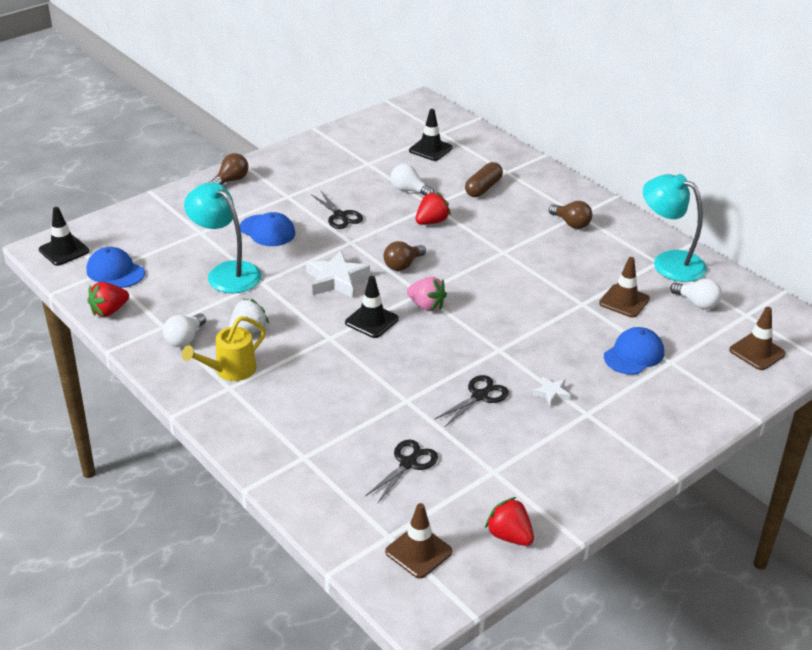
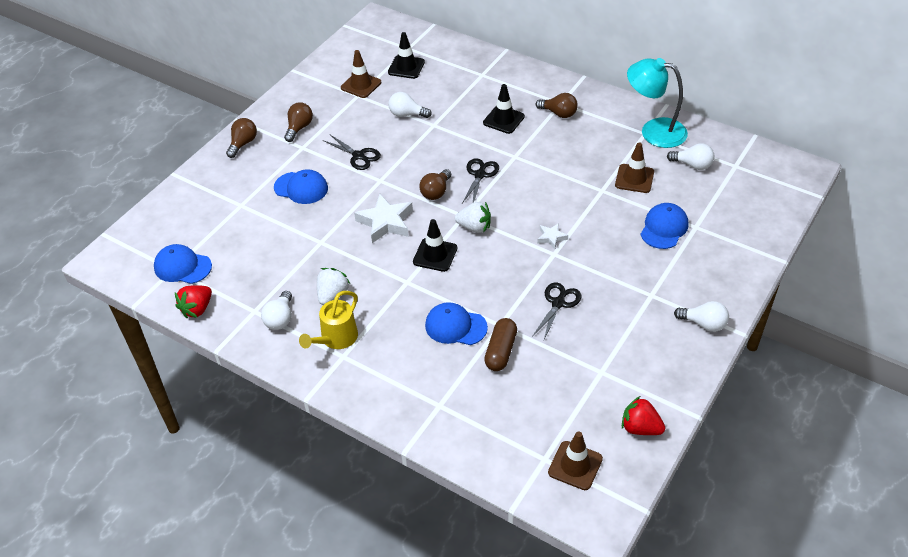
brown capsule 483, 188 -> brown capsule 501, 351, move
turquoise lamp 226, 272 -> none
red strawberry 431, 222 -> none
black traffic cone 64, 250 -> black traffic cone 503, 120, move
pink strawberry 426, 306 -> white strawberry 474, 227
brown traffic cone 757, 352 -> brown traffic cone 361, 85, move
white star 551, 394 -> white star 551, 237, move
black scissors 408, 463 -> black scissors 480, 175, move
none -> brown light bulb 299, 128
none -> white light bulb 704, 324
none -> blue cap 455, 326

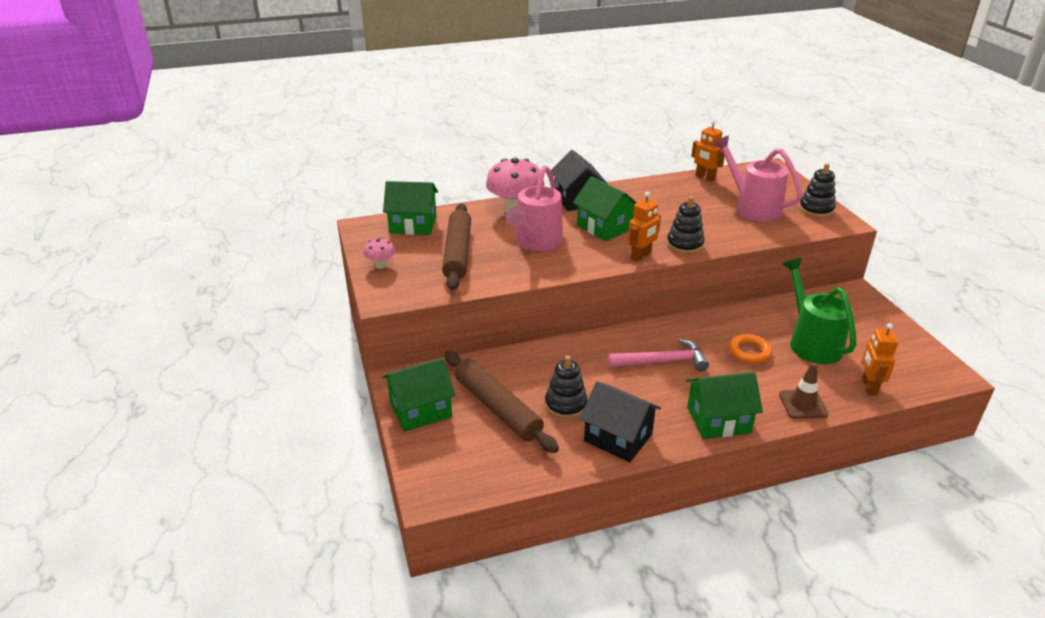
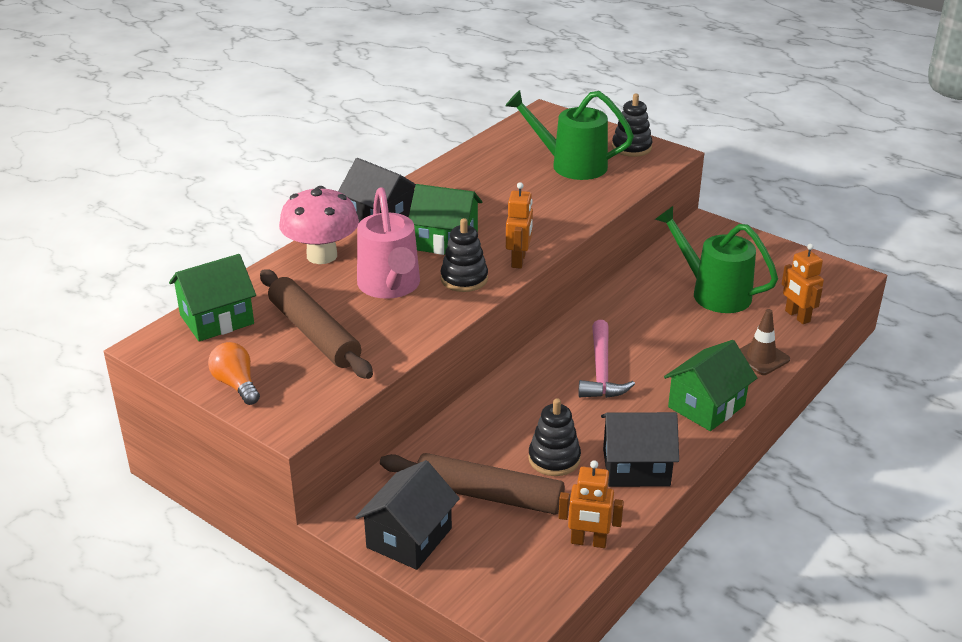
orange robot 705, 178 -> orange robot 588, 542, move
pink watering can 752, 207 -> green watering can 570, 165
black stacking toy 684, 244 -> black stacking toy 464, 279, move
pink mushroom 381, 265 -> orange light bulb 236, 384
orange ring 749, 352 -> none
pink hammer 662, 361 -> pink hammer 601, 371, 135 degrees clockwise
green house 420, 410 -> black house 409, 538

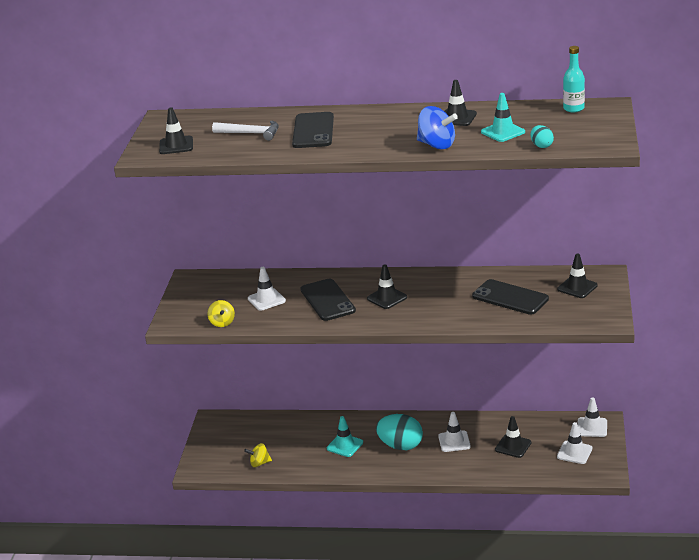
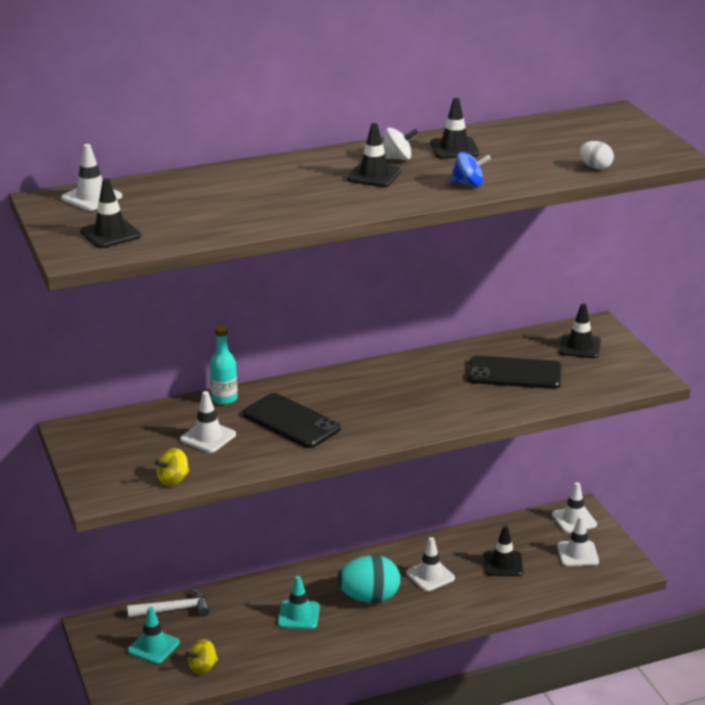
turquoise bottle 573, 108 -> turquoise bottle 224, 398, move
turquoise traffic cone 503, 132 -> turquoise traffic cone 153, 647, move
blue spinning top 437, 145 -> blue spinning top 468, 184, x0.64
black phone 313, 131 -> none
white hammer 251, 133 -> white hammer 174, 609, move
turquoise egg 541, 146 -> white egg 595, 167
black traffic cone 387, 298 -> black traffic cone 374, 175, move
yellow spinning top 222, 323 -> yellow spinning top 173, 480, 90 degrees clockwise
none -> white spinning top 397, 158
none -> white traffic cone 91, 197

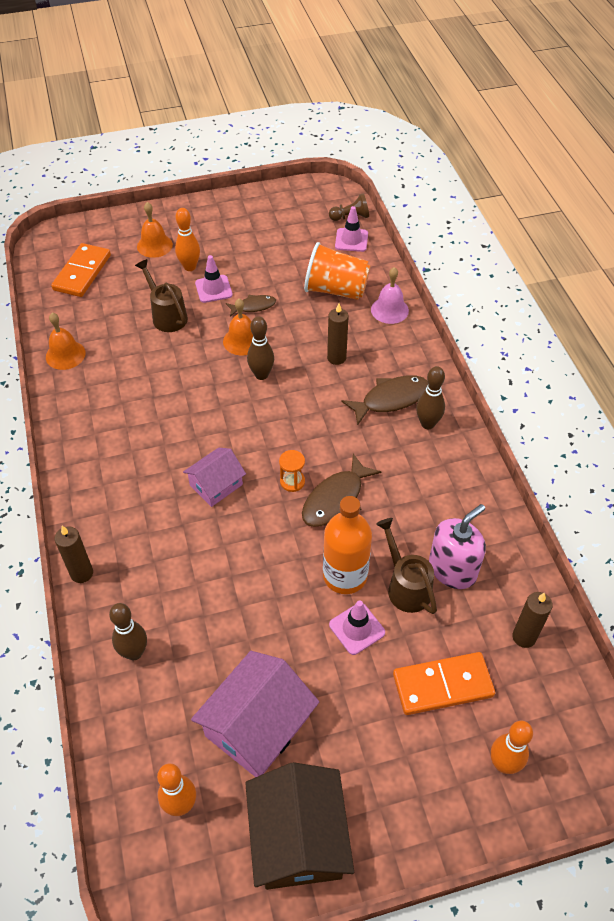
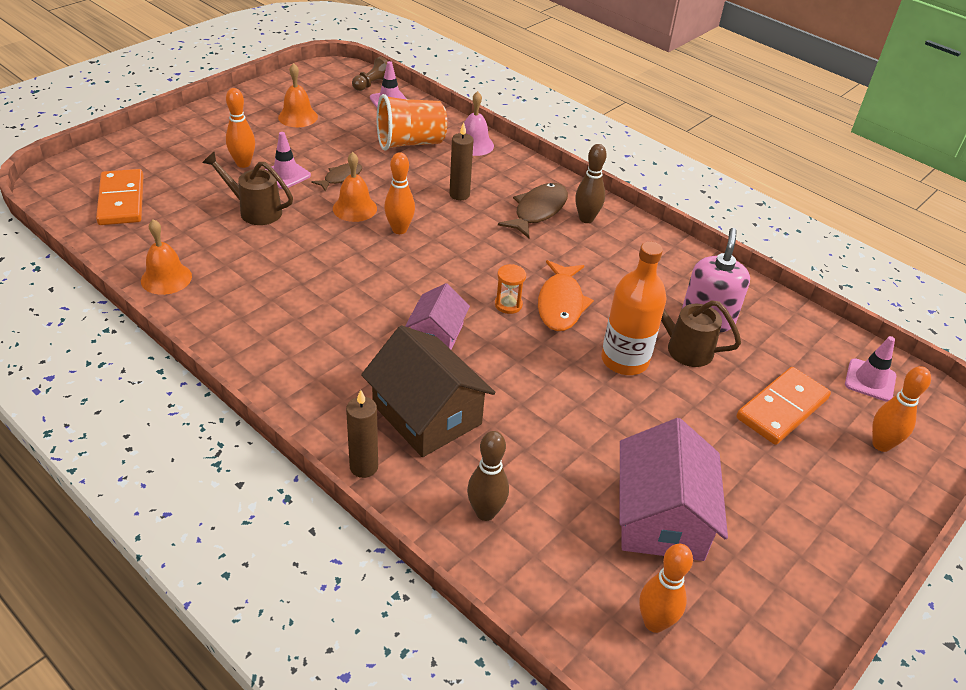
orange bell 154, 245 -> orange bell 298, 117, move
brown bowling pin 261, 375 -> orange bowling pin 399, 229
brown fish 335, 499 -> orange fish 560, 304
brown candle 524, 637 -> none
pink traffic cone 357, 628 -> pink traffic cone 870, 380, move
brown house 298, 838 -> brown house 427, 414, move

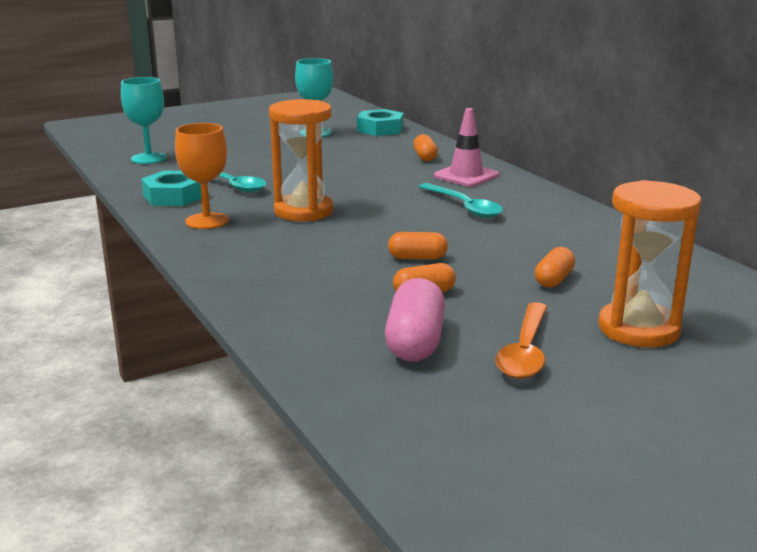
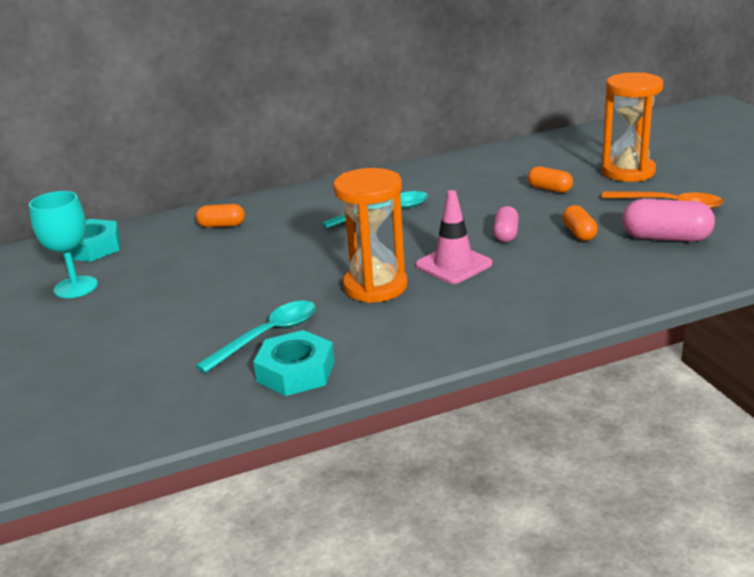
turquoise goblet 149, 158 -> none
pink traffic cone 466, 176 -> pink traffic cone 453, 265, move
orange goblet 207, 221 -> none
orange capsule 417, 258 -> pink capsule 506, 234

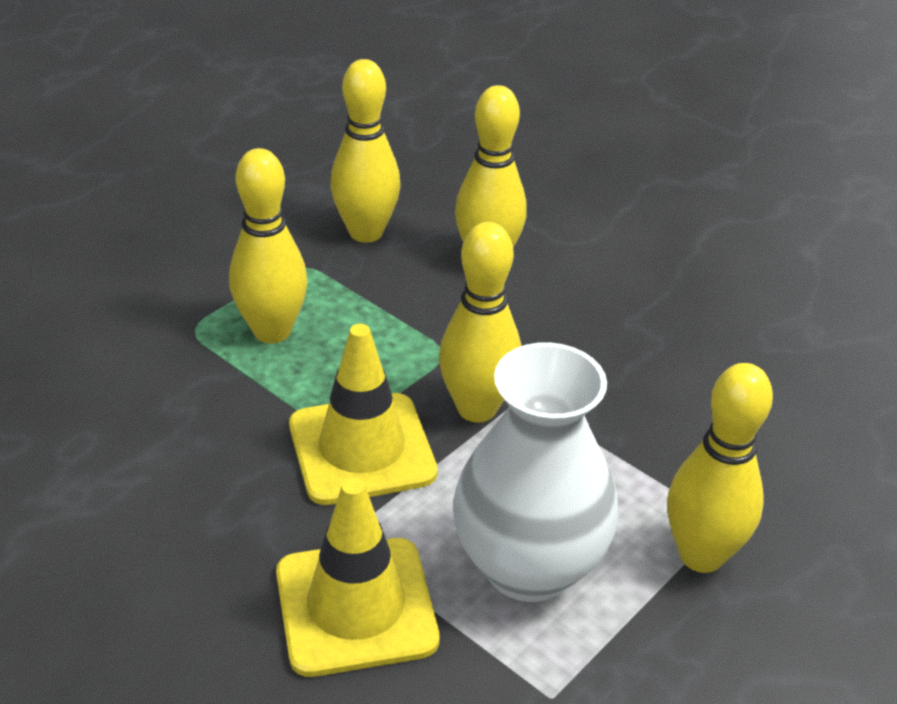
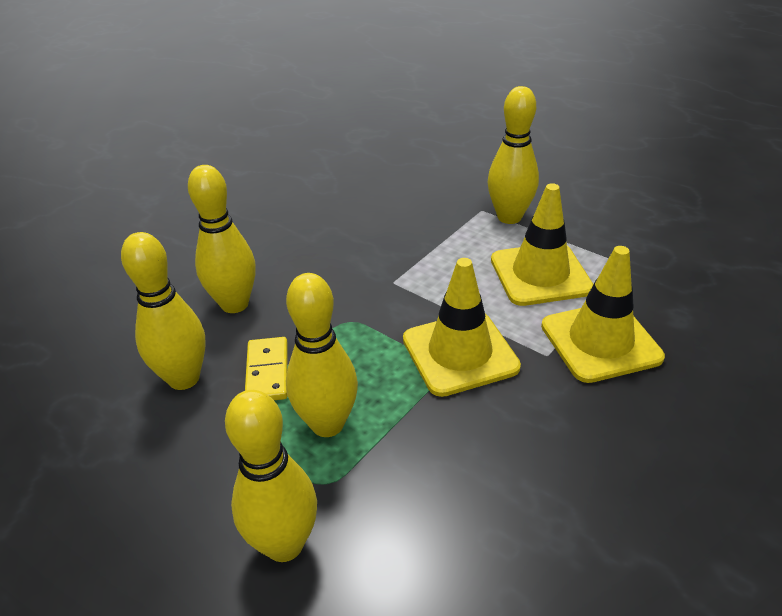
yellow bowling pin 477, 409 -> yellow bowling pin 284, 544, move
white vase 528, 566 -> yellow traffic cone 540, 274
none -> yellow domino 267, 372

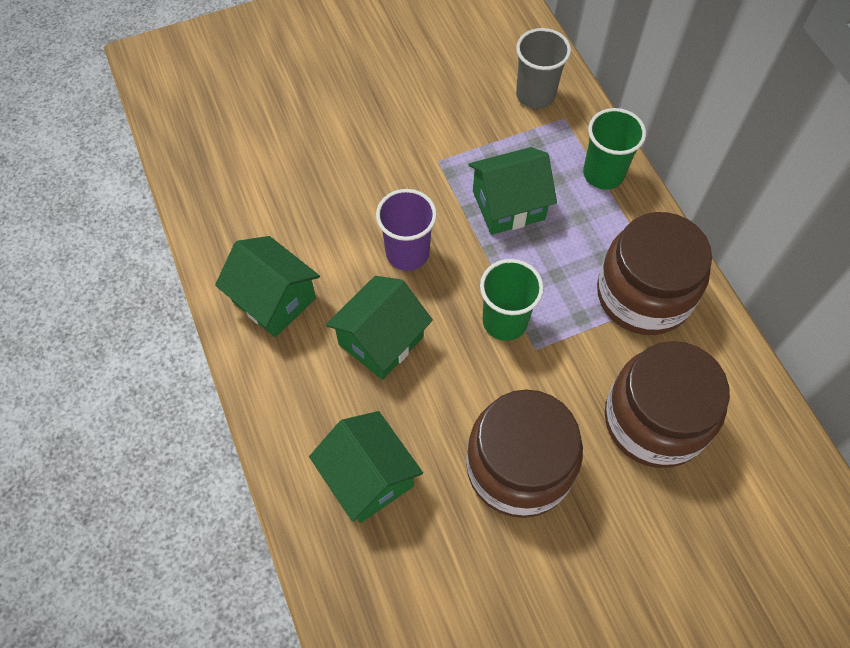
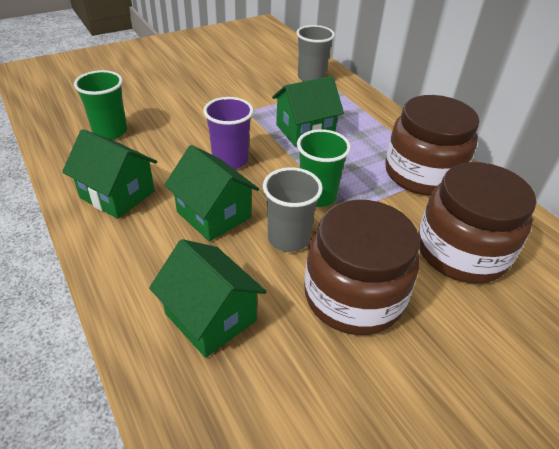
green cup 603, 174 -> green cup 110, 131, move
green house 381, 340 -> green house 213, 214, 75 degrees counterclockwise
none -> grey cup 288, 238

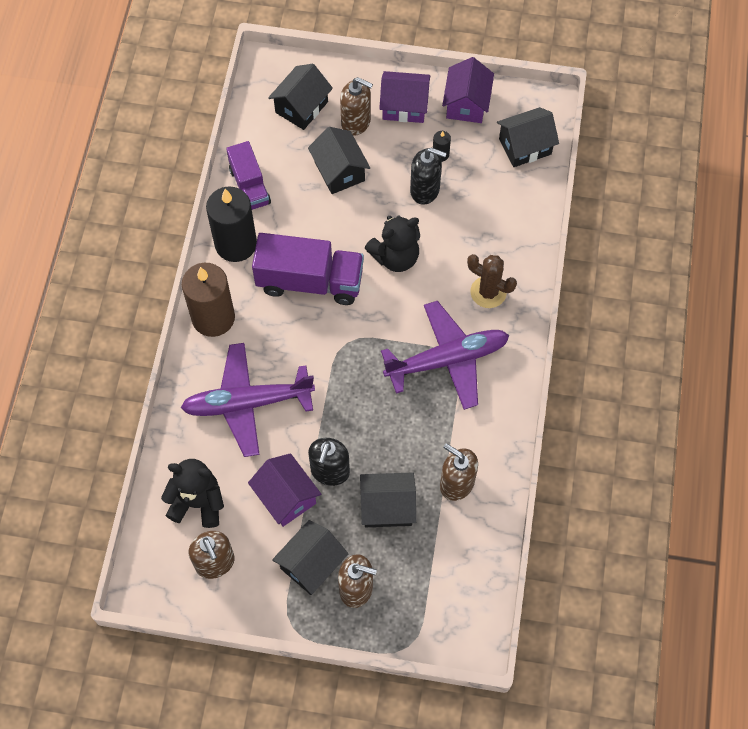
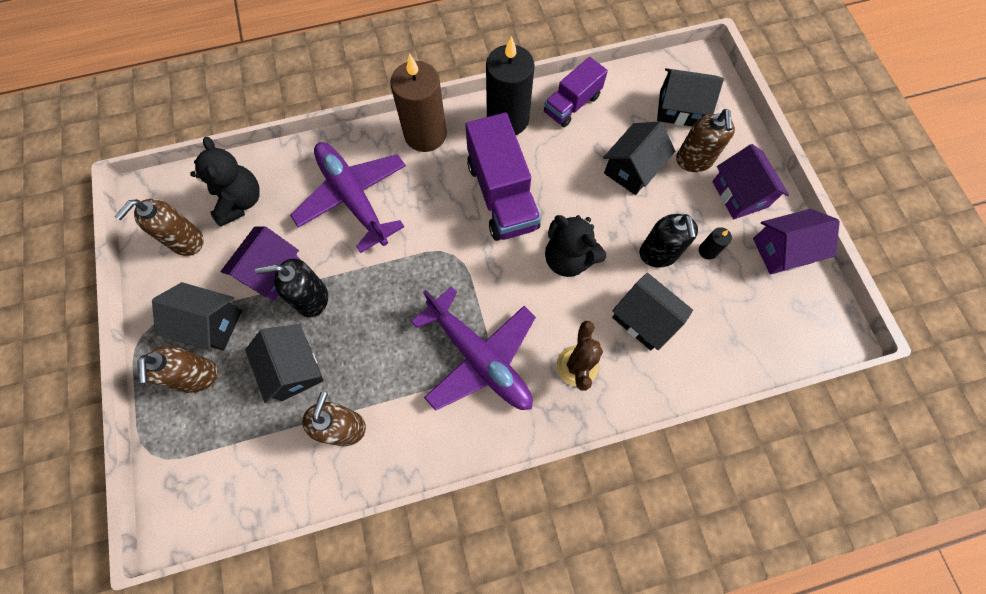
black house 525, 146 -> black house 644, 319, move

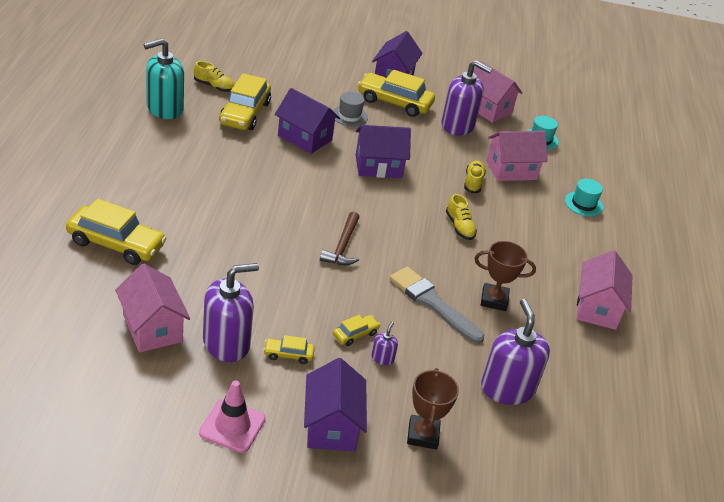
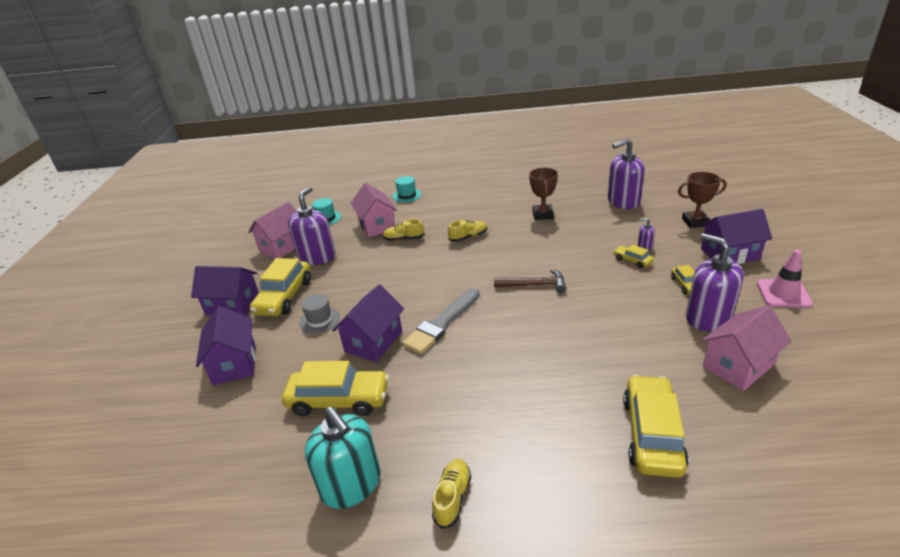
yellow shoe 214, 87 -> yellow shoe 452, 498, move
purple house 378, 166 -> purple house 234, 363, move
pink house 597, 308 -> none
grey brush 432, 303 -> grey brush 442, 323, move

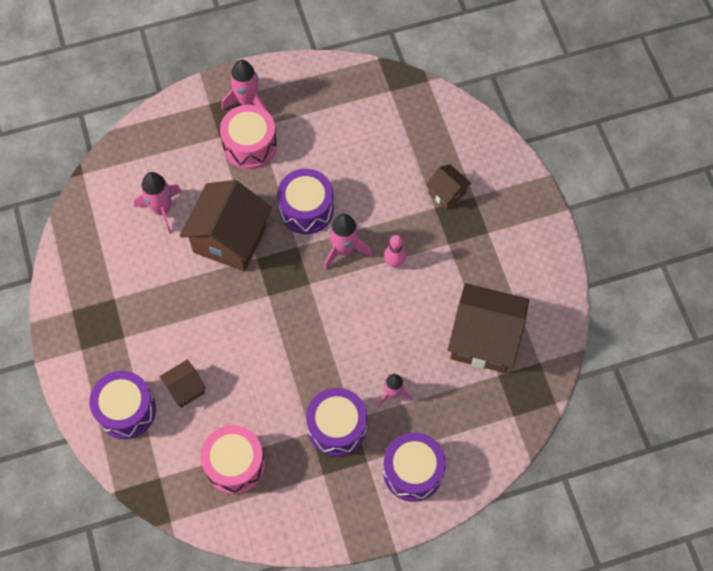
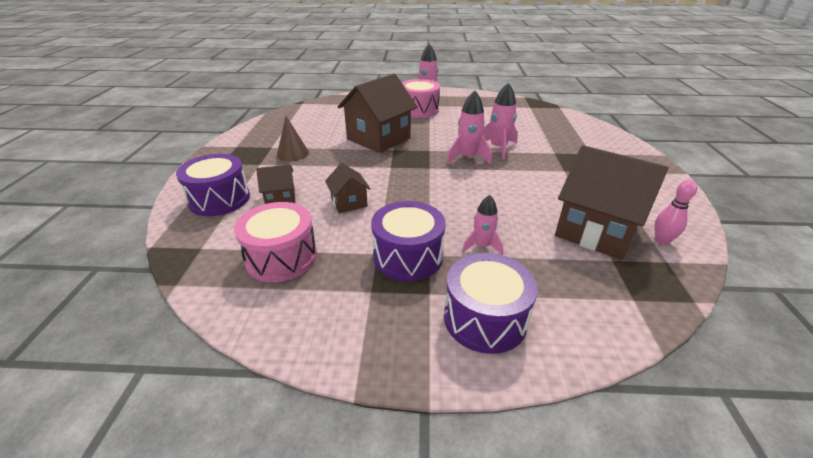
brown house 447, 193 -> brown house 349, 202, move
purple drum 306, 209 -> none
pink rocket 162, 209 -> pink rocket 498, 148, move
pink bowling pin 394, 262 -> pink bowling pin 662, 240, move
none -> brown cone 293, 154

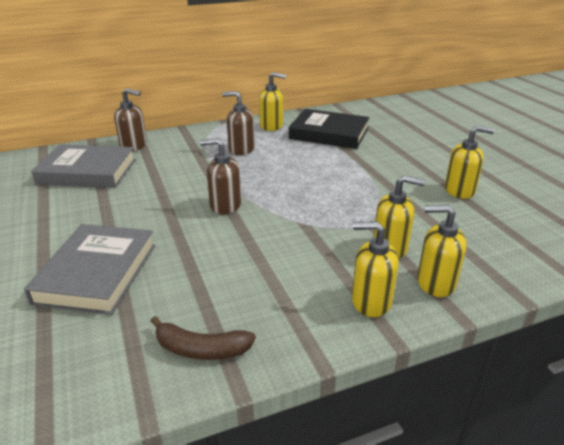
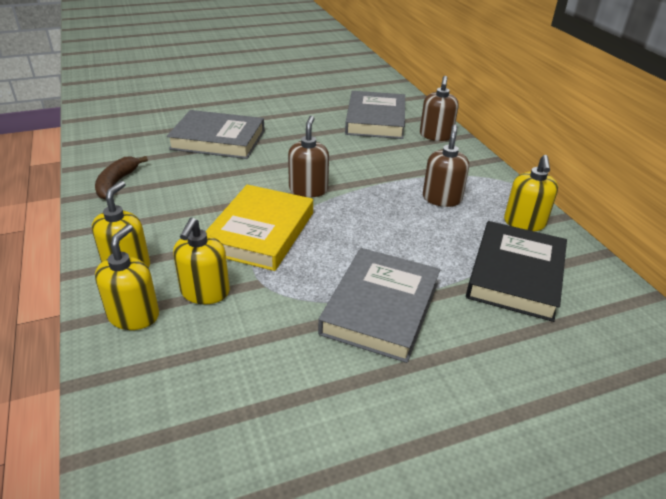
yellow soap dispenser 459, 190 -> none
none -> yellow book 260, 232
none -> grey book 380, 308

